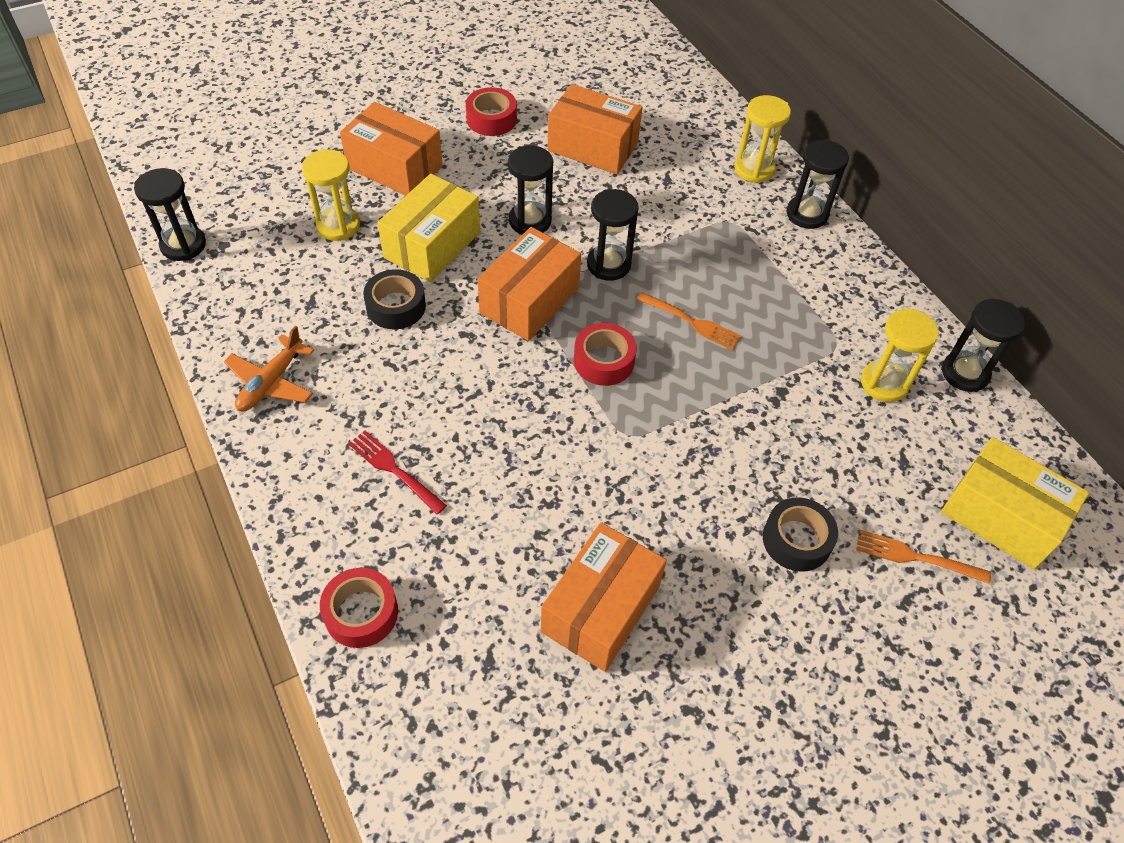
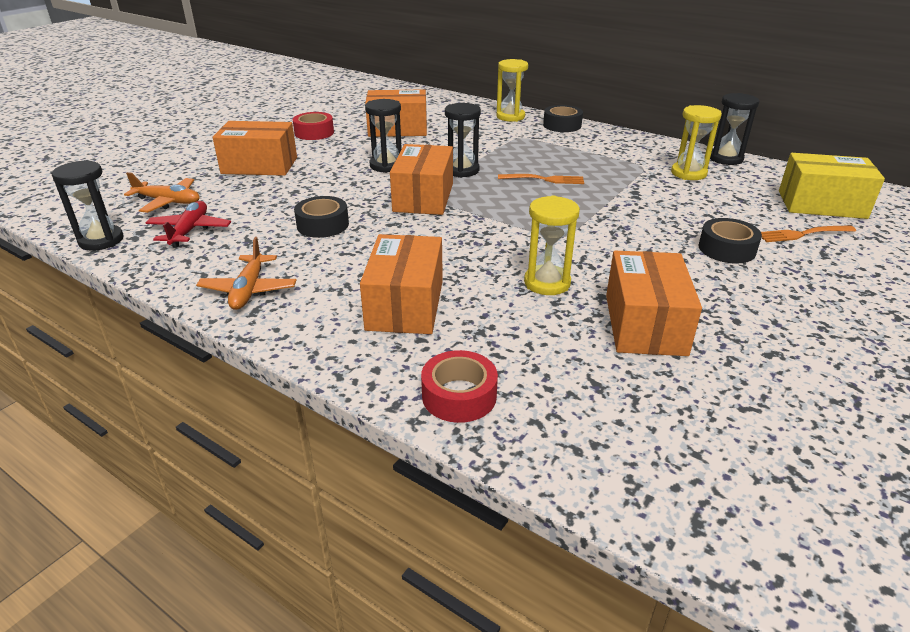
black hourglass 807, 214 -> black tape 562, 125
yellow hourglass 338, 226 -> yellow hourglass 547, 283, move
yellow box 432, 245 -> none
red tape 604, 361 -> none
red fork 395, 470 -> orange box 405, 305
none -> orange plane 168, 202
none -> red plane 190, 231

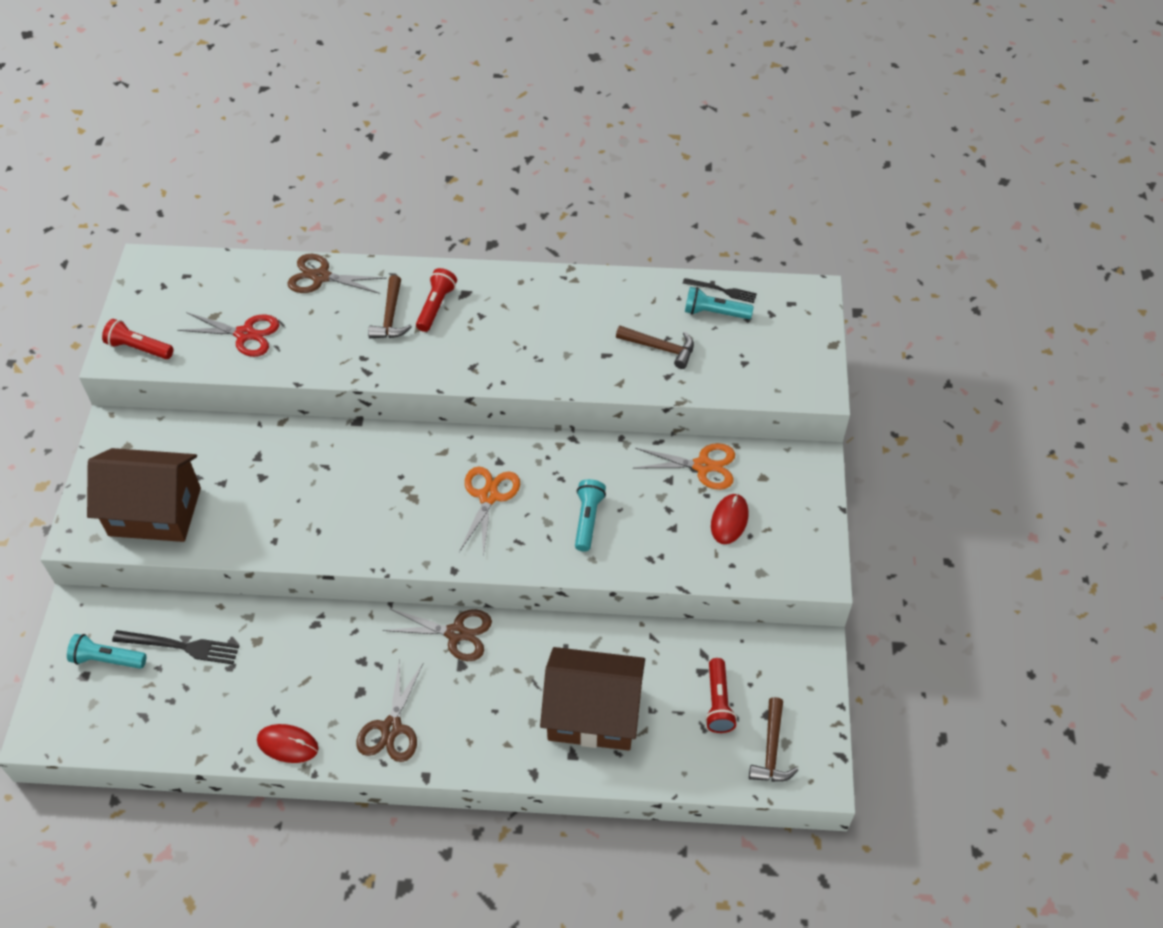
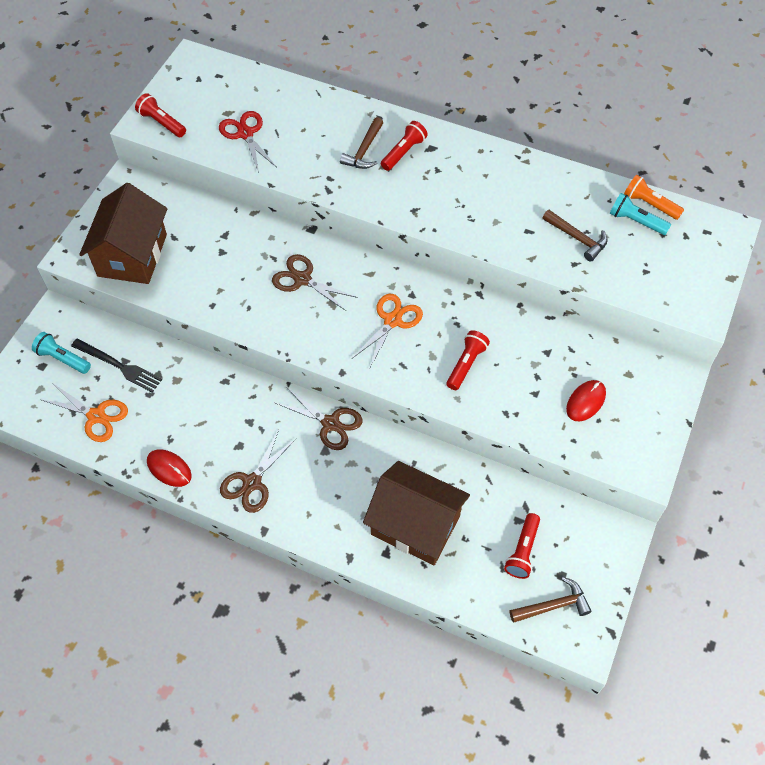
brown scissors 321, 277 -> brown scissors 302, 279, move
black fork 722, 290 -> orange flashlight 650, 204
red scissors 245, 334 -> red scissors 245, 134, 150 degrees counterclockwise
orange scissors 702, 466 -> orange scissors 96, 416, move
brown house 155, 512 -> brown house 132, 255, 75 degrees clockwise
turquoise flashlight 588, 520 -> red flashlight 466, 364
brown hammer 771, 749 -> brown hammer 553, 606, 135 degrees counterclockwise

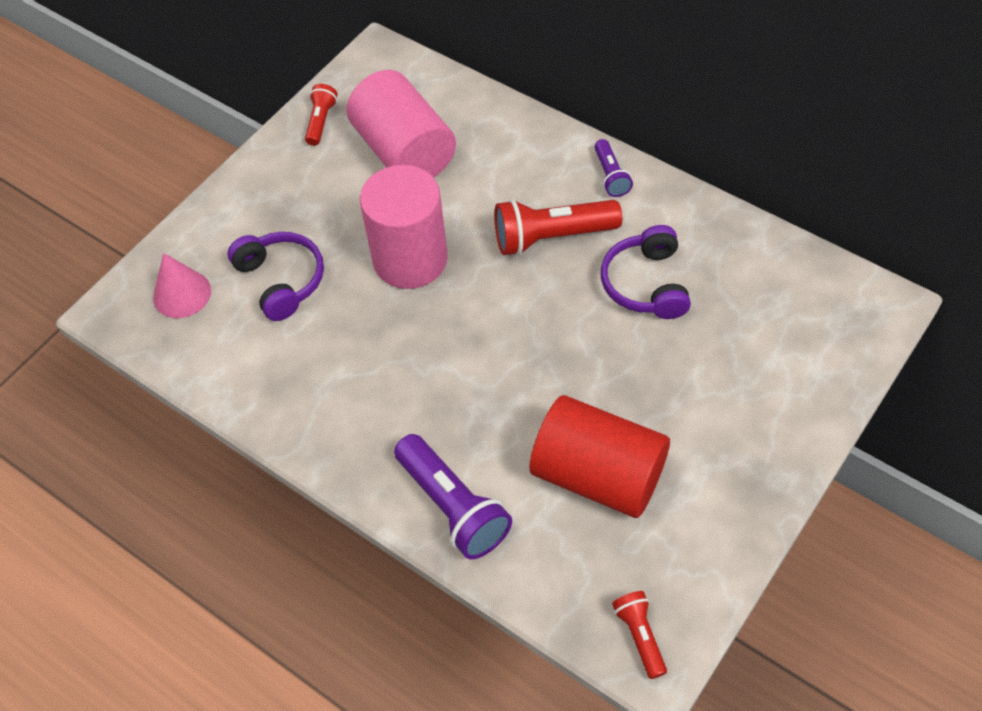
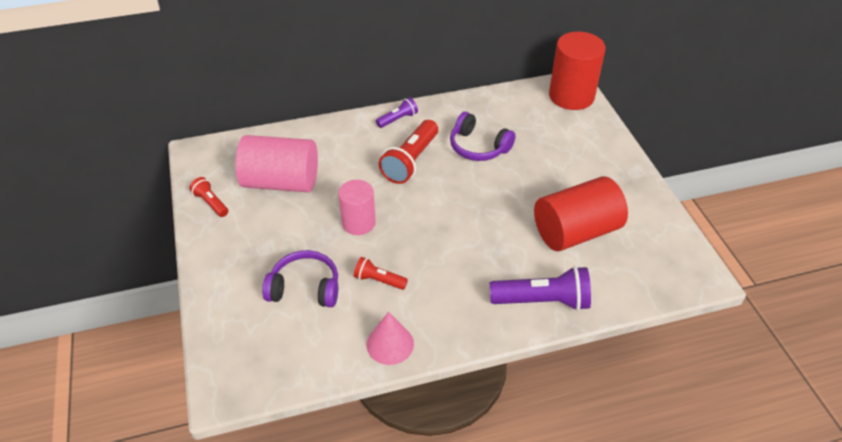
purple flashlight 610, 176 -> purple flashlight 398, 119, 60 degrees counterclockwise
pink cylinder 410, 259 -> pink cylinder 358, 223, x0.62
pink cone 182, 294 -> pink cone 390, 344, move
red flashlight 640, 636 -> red flashlight 379, 280, move
none -> red cylinder 571, 96

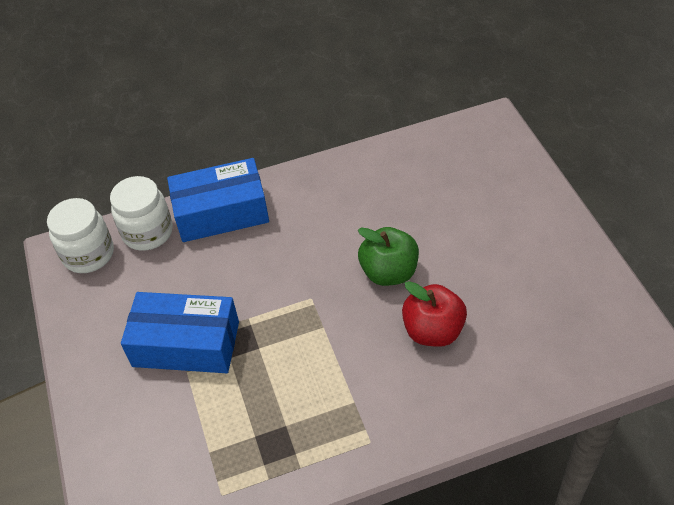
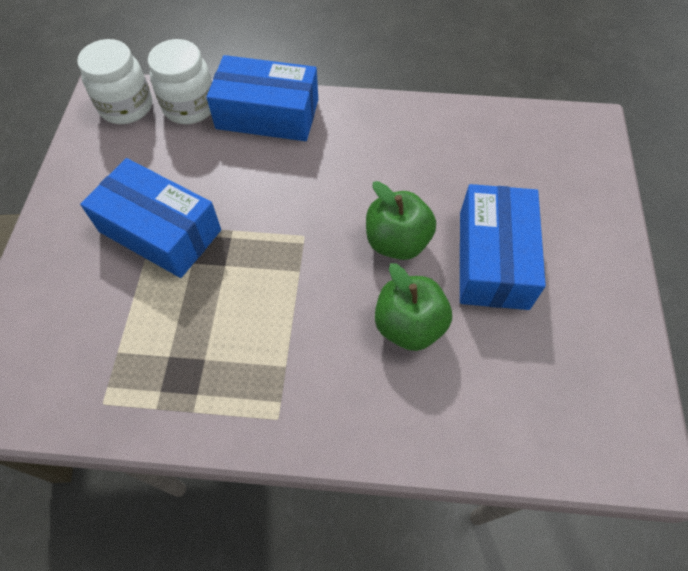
red apple 433, 331 -> green apple 409, 325
none -> blue box 493, 259

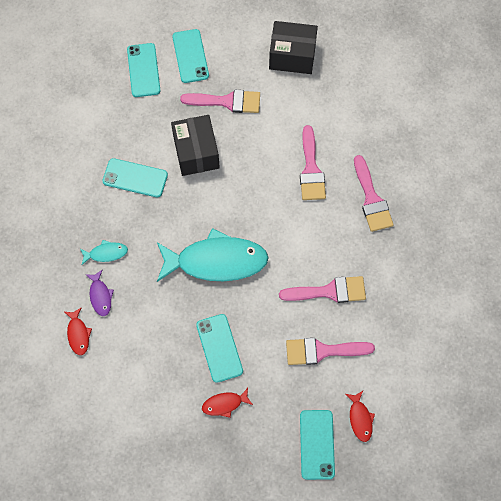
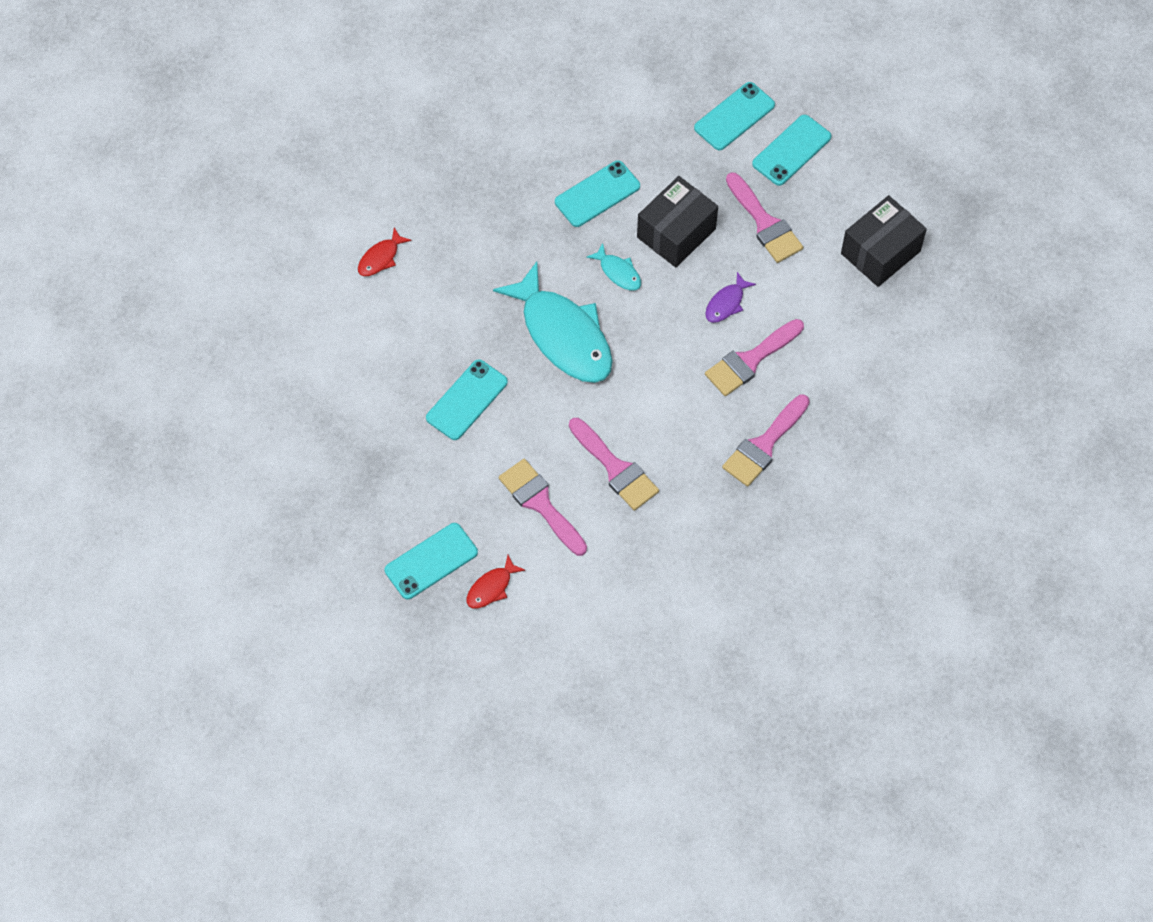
black box 292, 56 -> black box 880, 252, 75 degrees clockwise
turquoise phone 135, 178 -> turquoise phone 597, 194, 75 degrees clockwise
turquoise fish 106, 253 -> turquoise fish 618, 272, move
purple fish 100, 296 -> purple fish 726, 303, move
red fish 224, 404 -> none

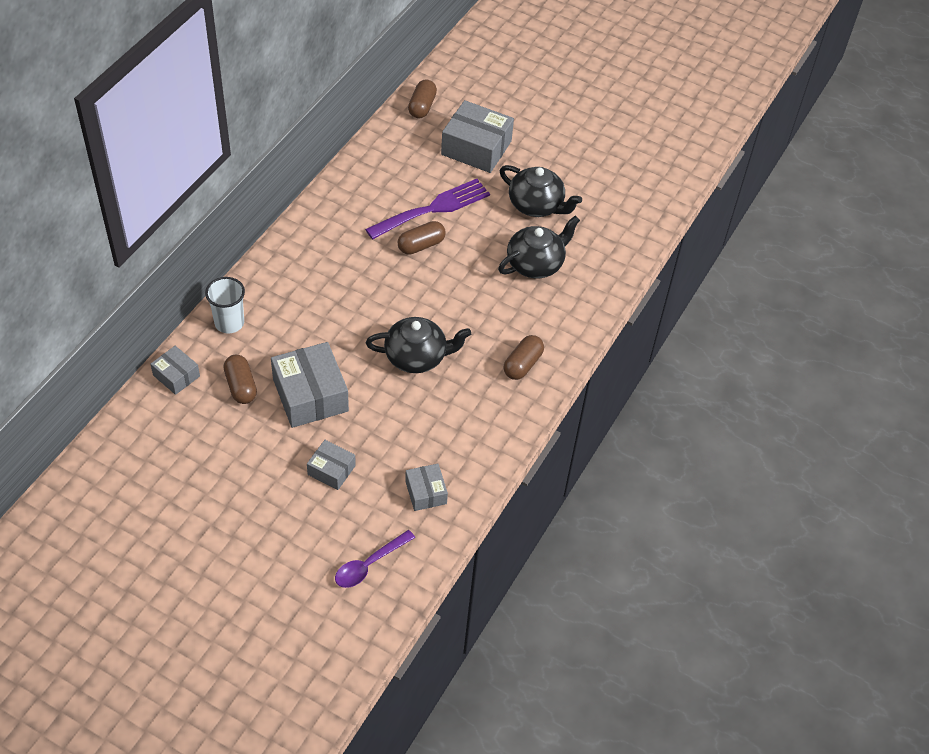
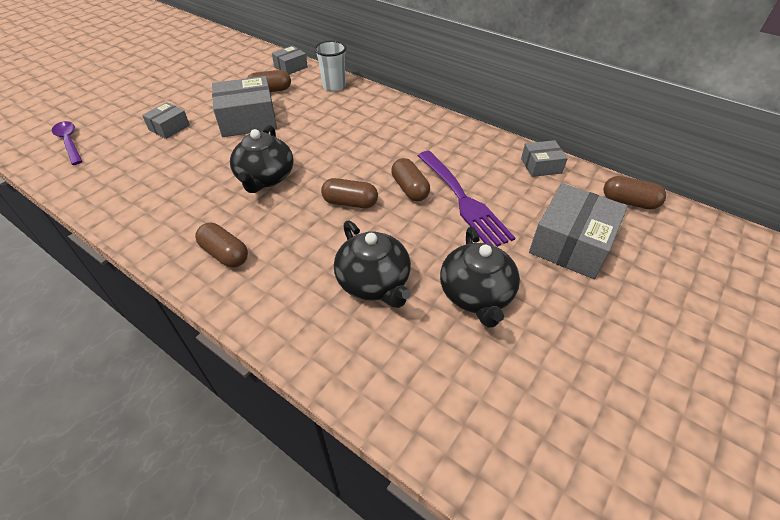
black teapot 537, 205 -> black teapot 476, 294, 45 degrees counterclockwise
grey box 426, 492 -> grey box 541, 166, move
none -> brown capsule 350, 203

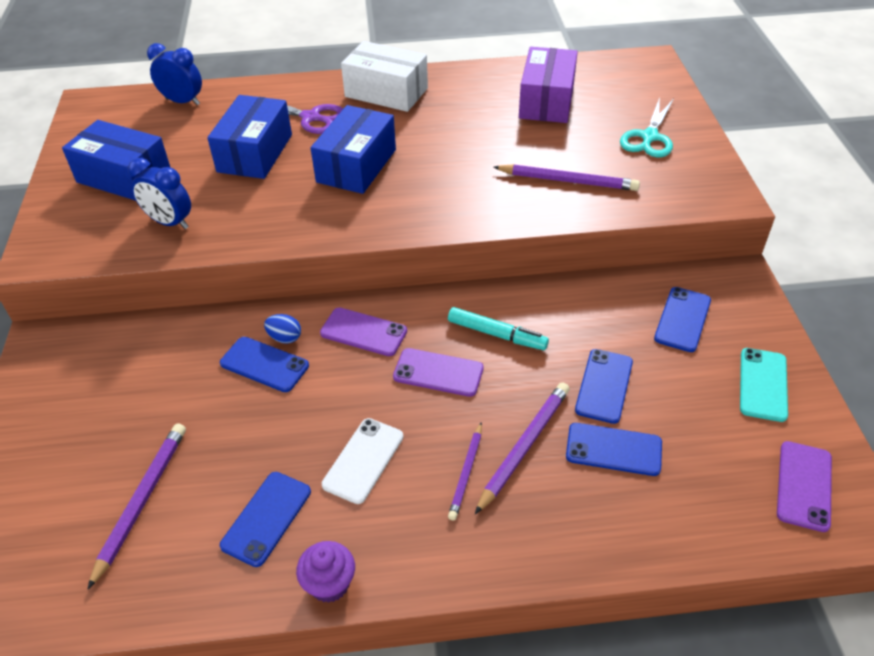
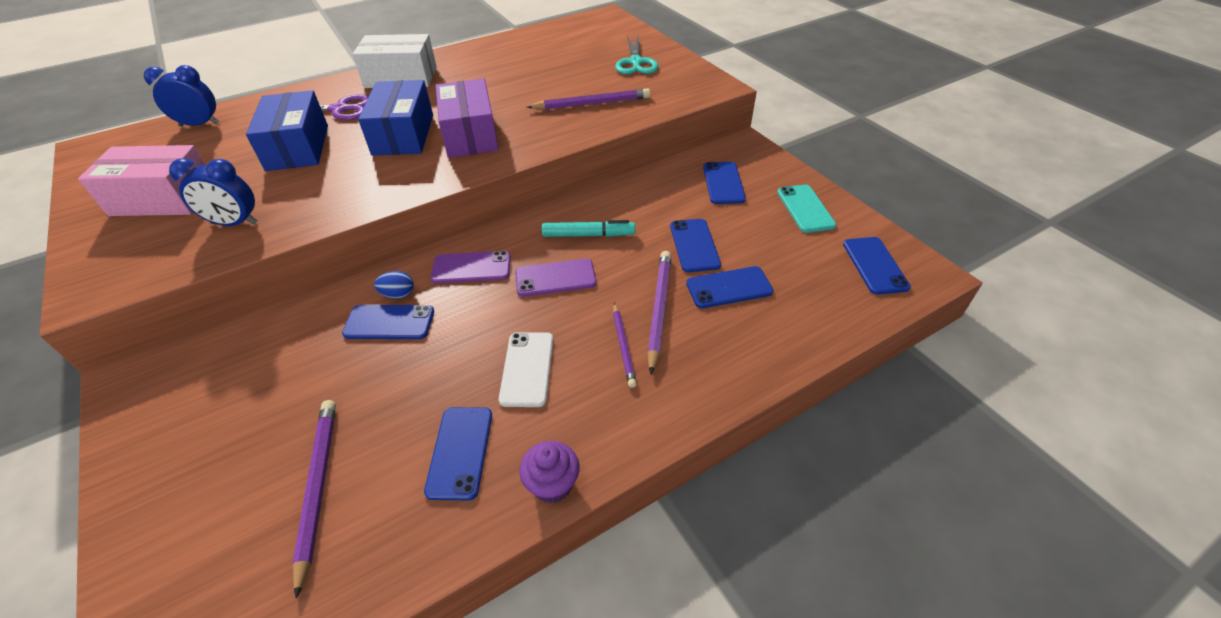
purple box 546, 101 -> purple box 470, 135, move
blue box 124, 177 -> pink box 163, 198
purple phone 804, 485 -> blue phone 875, 265

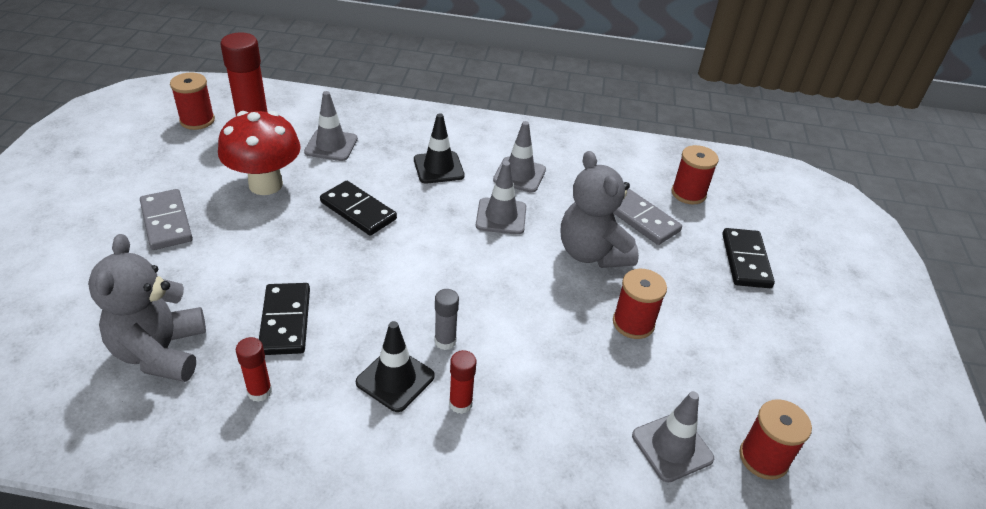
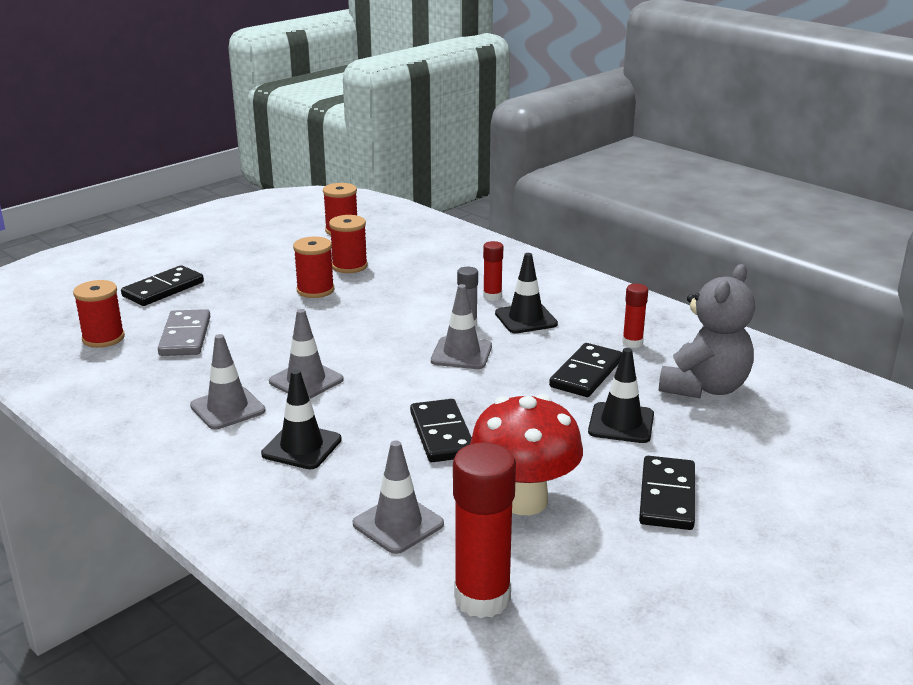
red spool 197, 120 -> red spool 349, 266, move
grey teddy bear 592, 253 -> none
grey domino 167, 222 -> black domino 667, 496
grey traffic cone 672, 447 -> grey traffic cone 461, 354, move
none -> black traffic cone 621, 423

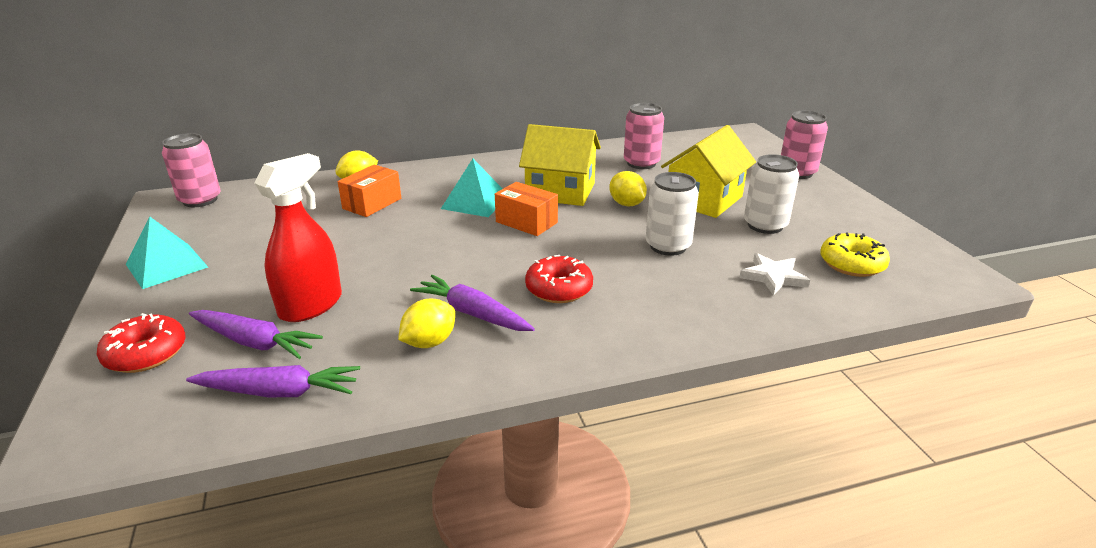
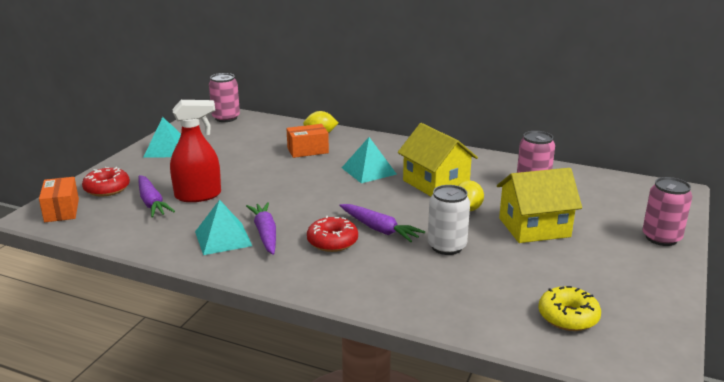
white can 765, 225 -> none
orange box 526, 222 -> orange box 61, 210, move
white star 773, 277 -> none
yellow lemon 429, 342 -> turquoise pyramid 223, 238
purple carrot 279, 392 -> purple carrot 379, 229, move

